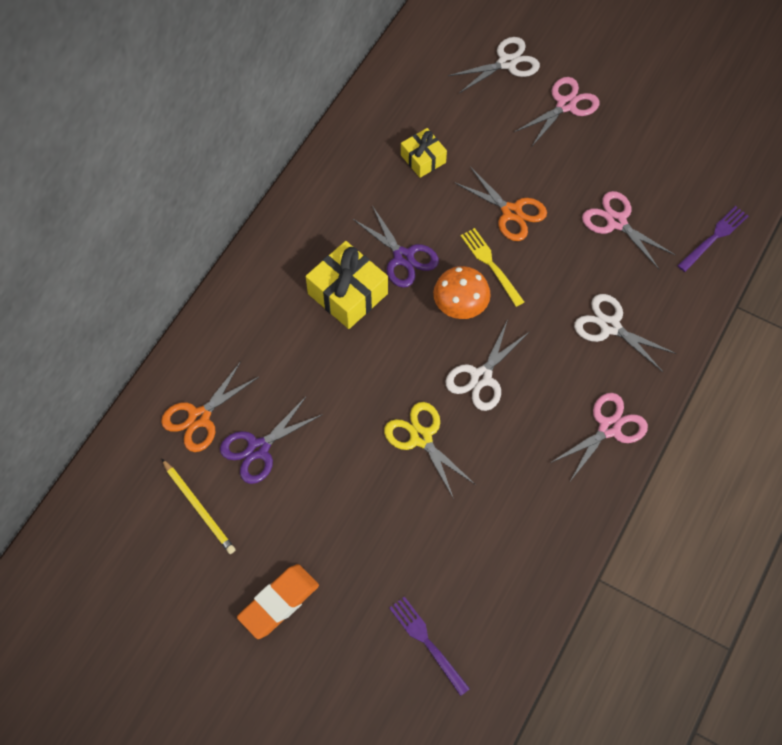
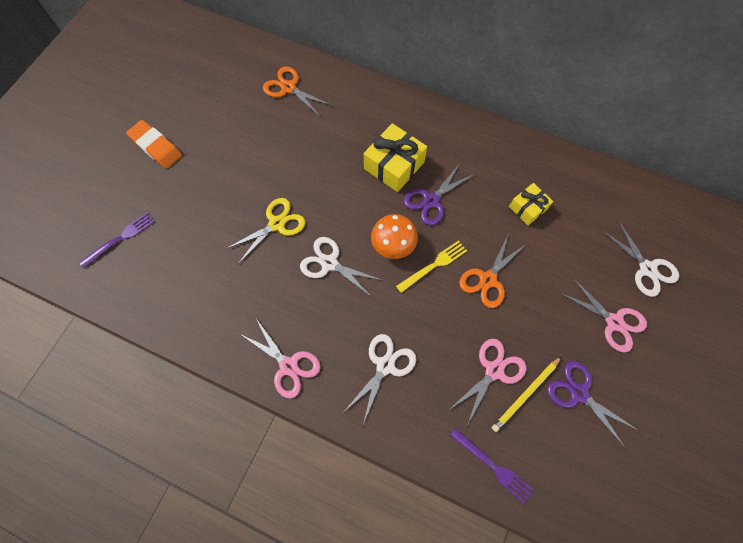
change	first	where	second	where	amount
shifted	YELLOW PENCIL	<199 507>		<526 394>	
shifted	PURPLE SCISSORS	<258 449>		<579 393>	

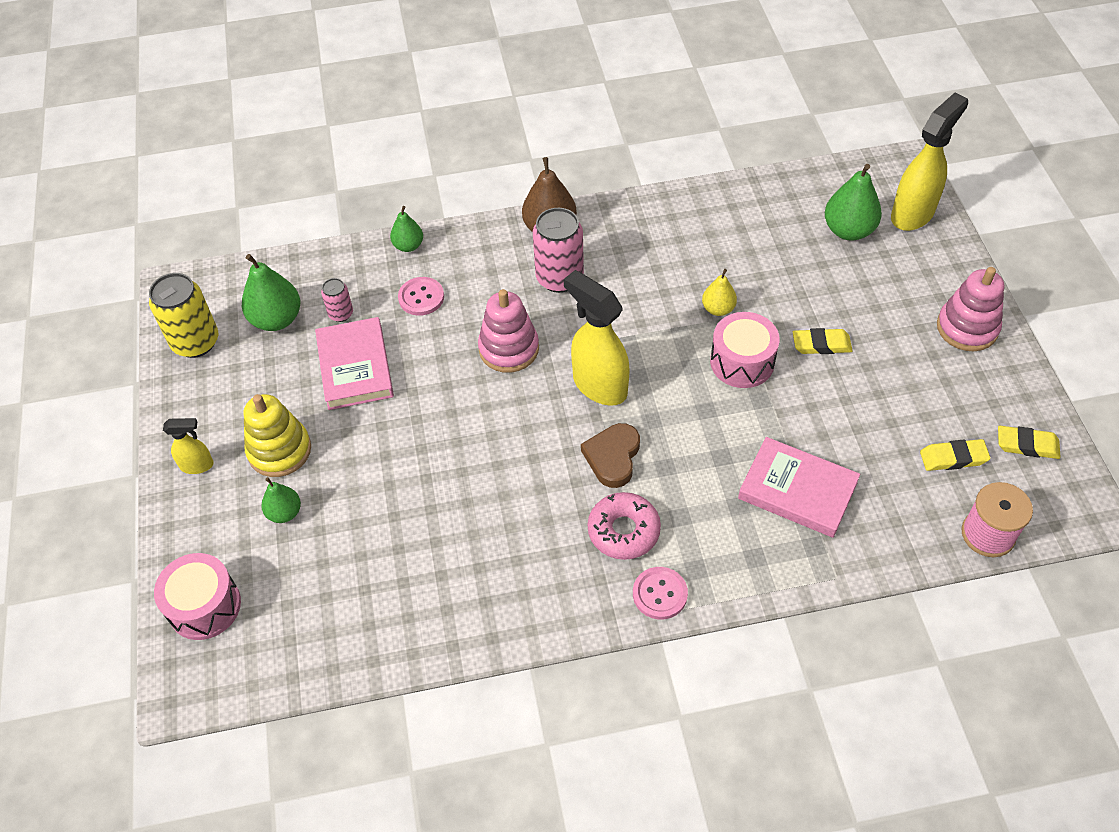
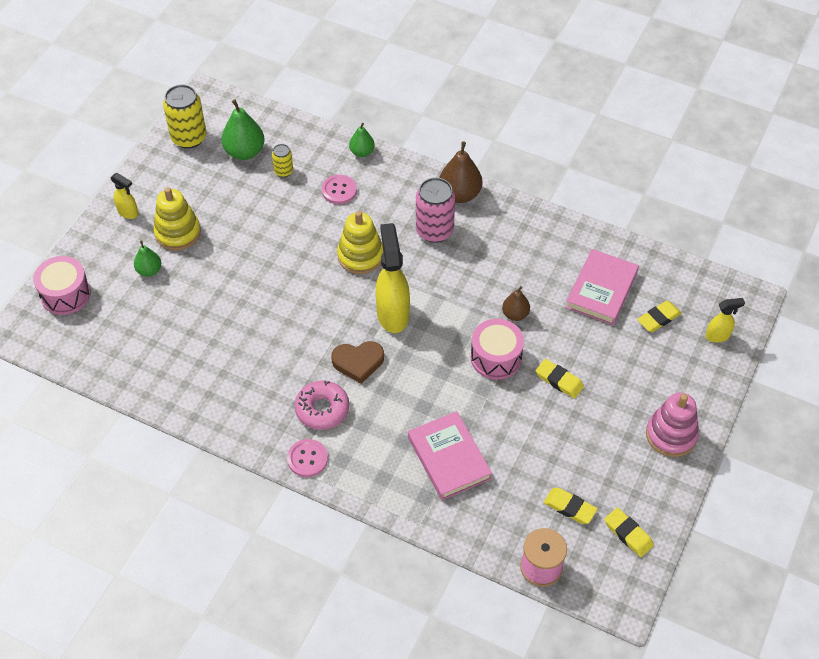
change	first	where	second	where	amount
shifted	PINK BOOK	<355 367>		<601 290>	
repainted	PINK CAN	<341 314>	YELLOW CAN	<283 171>	
repainted	PINK STACKING TOY	<509 349>	YELLOW STACKING TOY	<360 256>	
rotated	BROWN HEART	<613 457>		<358 362>	150 degrees counterclockwise
repainted	YELLOW PEAR	<718 309>	BROWN PEAR	<515 314>	
swapped	GREEN PEAR	<848 230>	YELLOW ERASER	<658 318>	
scaled	YELLOW SPRAY BOTTLE	<913 213>		<718 336>	x0.52

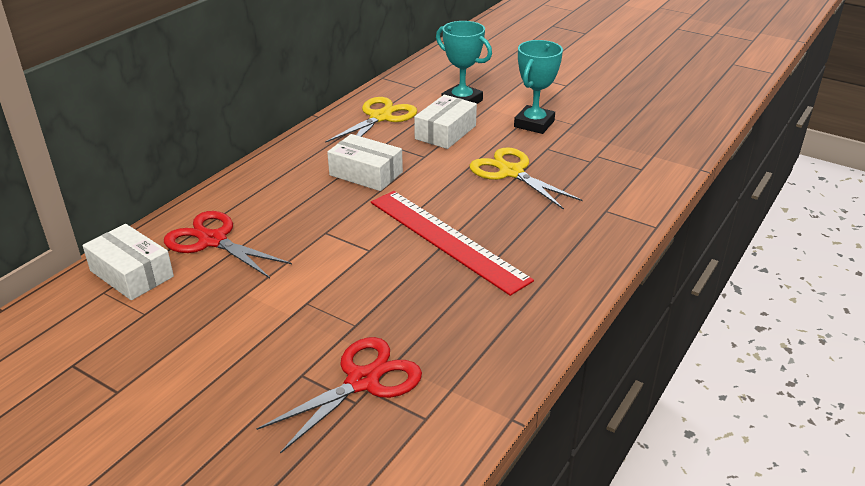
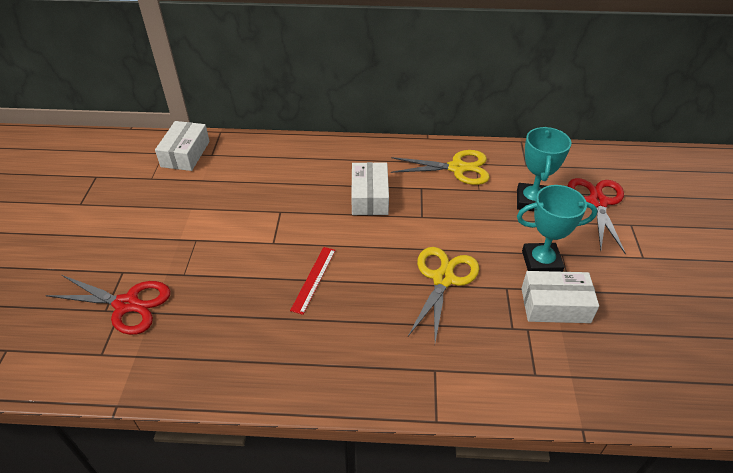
change	first	where	second	where	amount
shifted	RED SCISSORS	<212 241>		<597 202>	
scaled	RED RULER	<447 239>		<314 279>	x0.49
shifted	WHITE BOX	<445 132>		<555 305>	

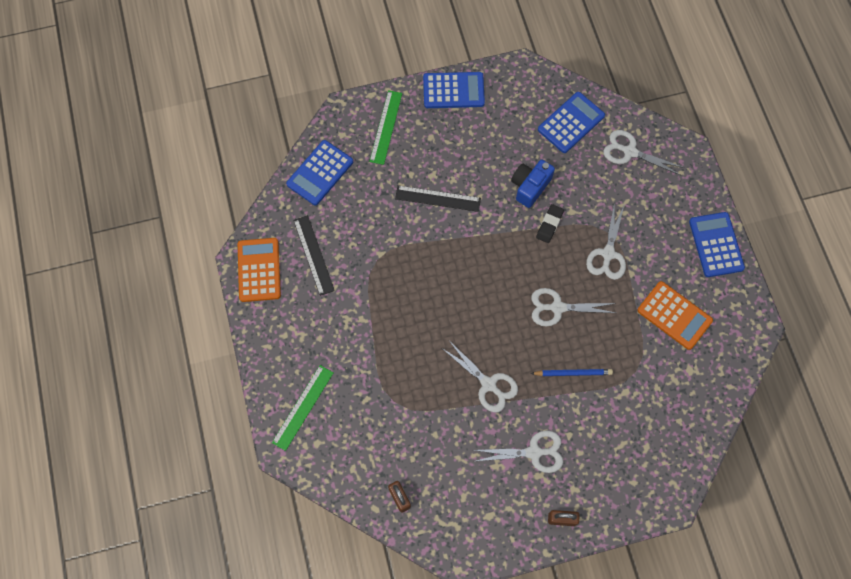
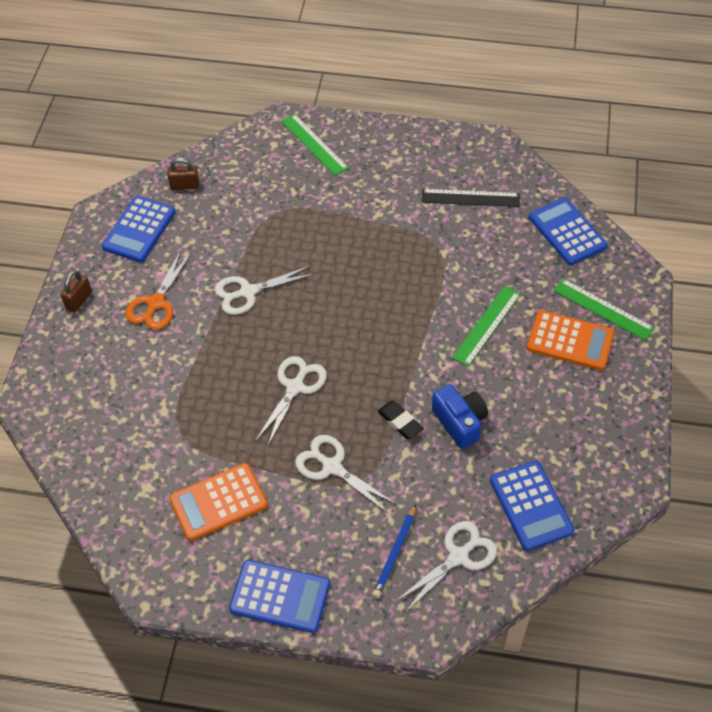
change	first	where	second	where	amount
shifted	ORANGE CALCULATOR	<259 270>		<570 341>	
repainted	BLACK RULER	<438 198>	GREEN RULER	<486 325>	
shifted	BLUE CALCULATOR	<453 91>		<139 229>	
repainted	WHITE SCISSORS	<534 452>	ORANGE SCISSORS	<156 303>	
shifted	BLUE PENCIL	<573 373>		<395 553>	

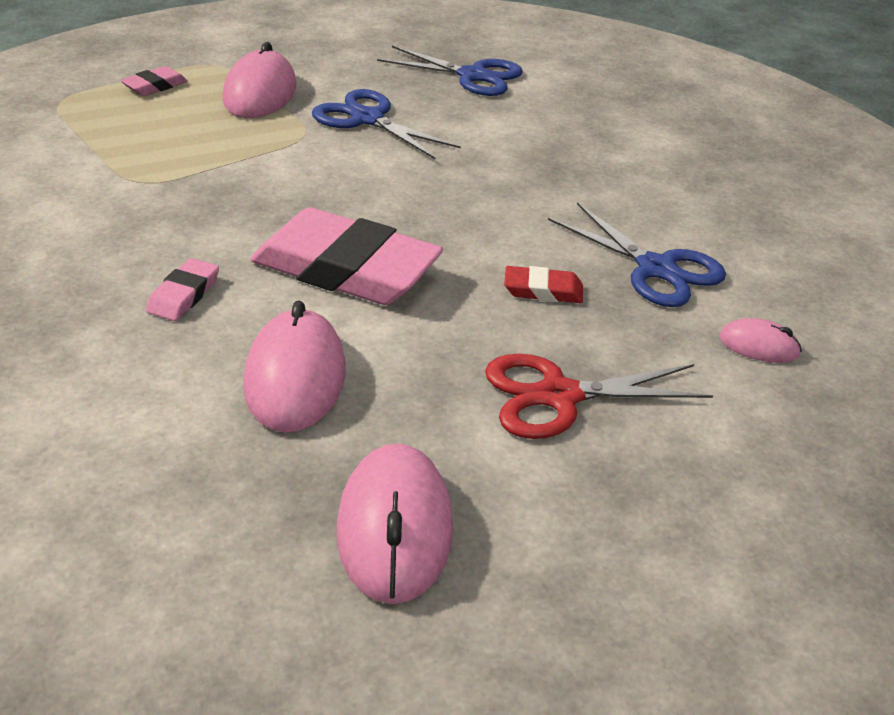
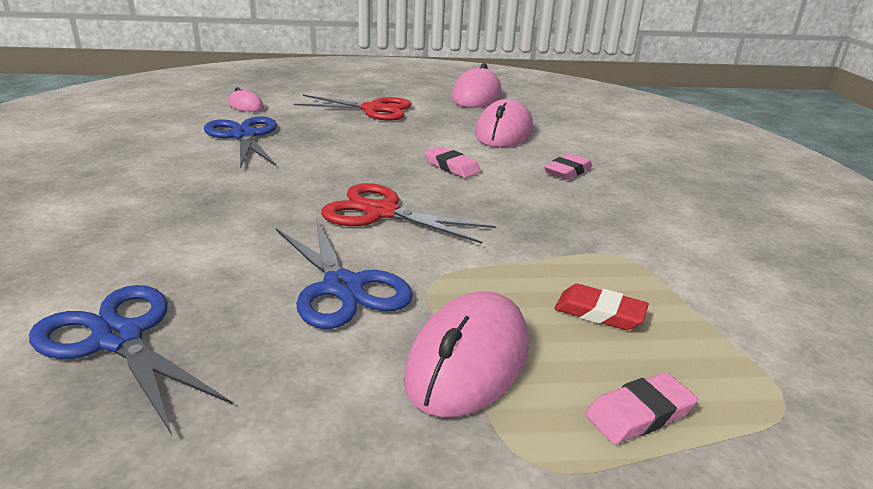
change	first	where	second	where	amount
scaled	PINK ERASER	<346 268>		<451 166>	x0.43
shifted	RED ERASER	<543 290>		<599 312>	
new			RED SCISSORS	<381 212>	

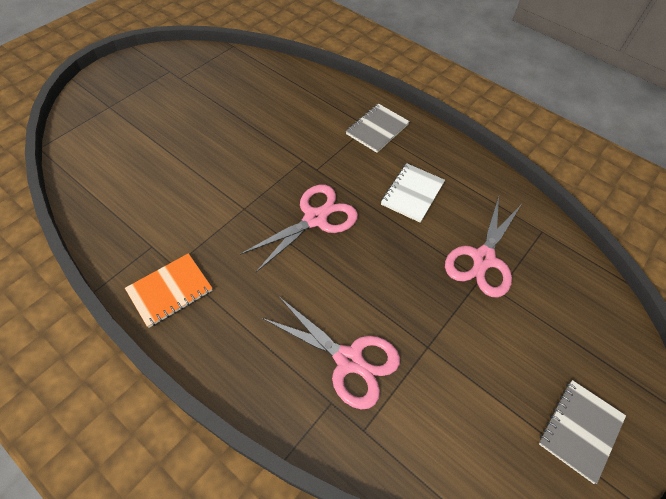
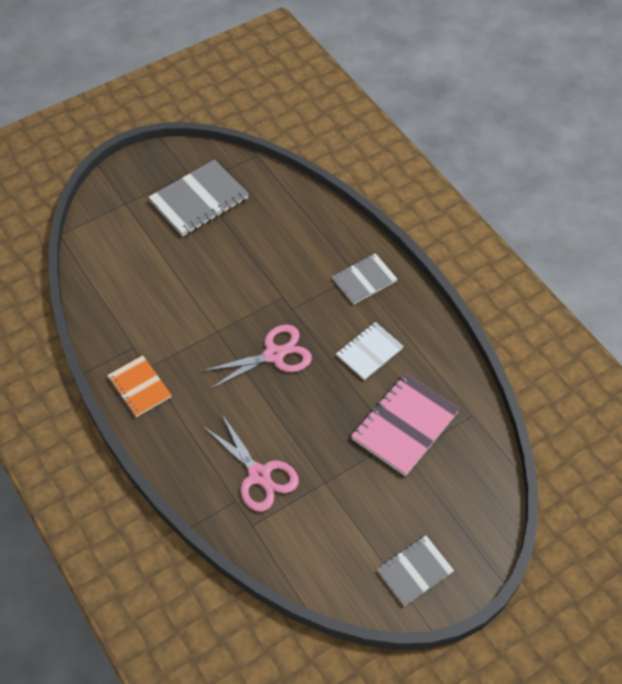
change	first	where	second	where	amount
rotated	ORANGE NOTEBOOK	<170 291>		<139 387>	75 degrees clockwise
swapped	PINK SCISSORS	<483 259>	PINK NOTEBOOK	<405 425>	
new			GREY NOTEBOOK	<199 200>	

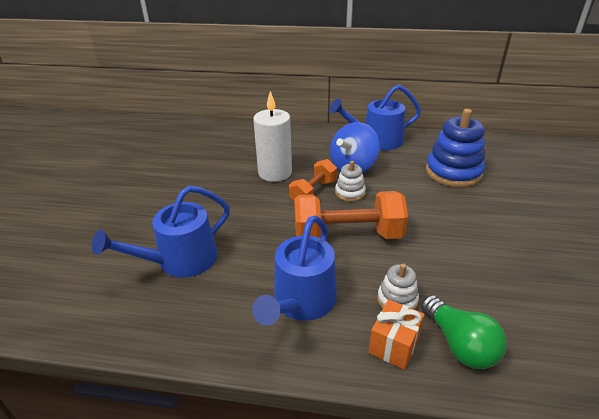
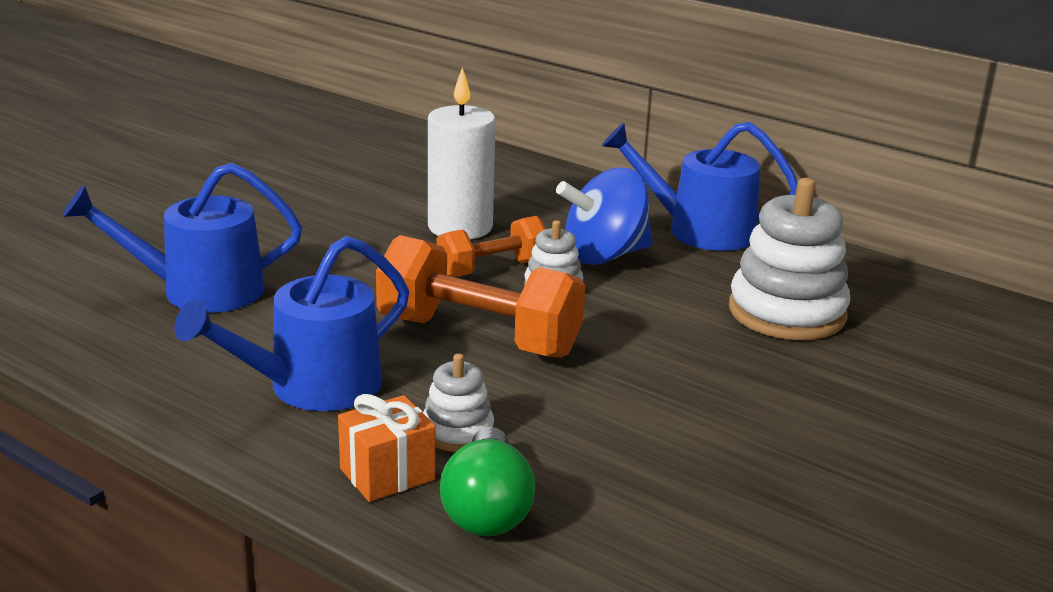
change	first	where	second	where	amount
repainted	BLUE STACKING TOY	<453 172>	WHITE STACKING TOY	<787 312>	

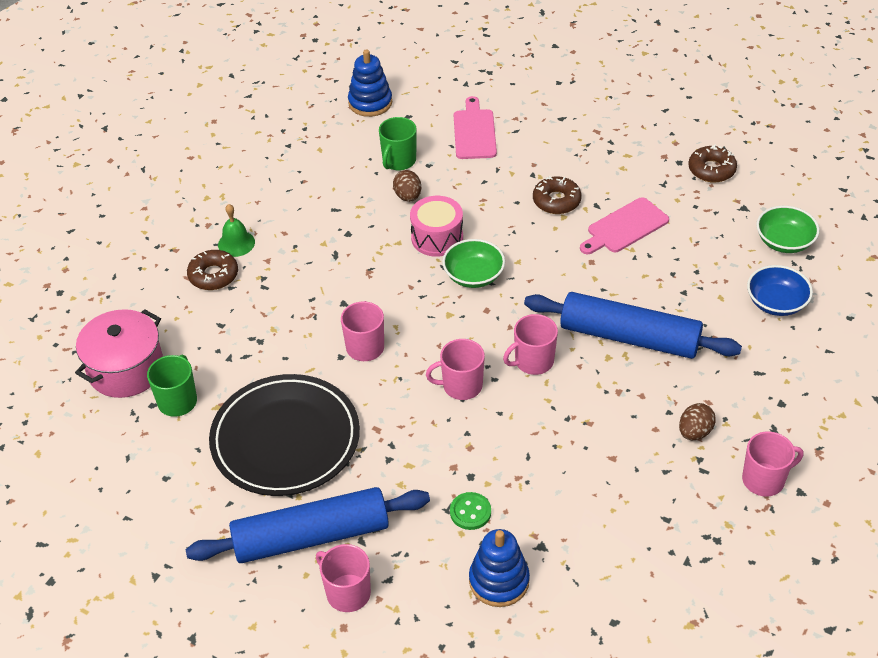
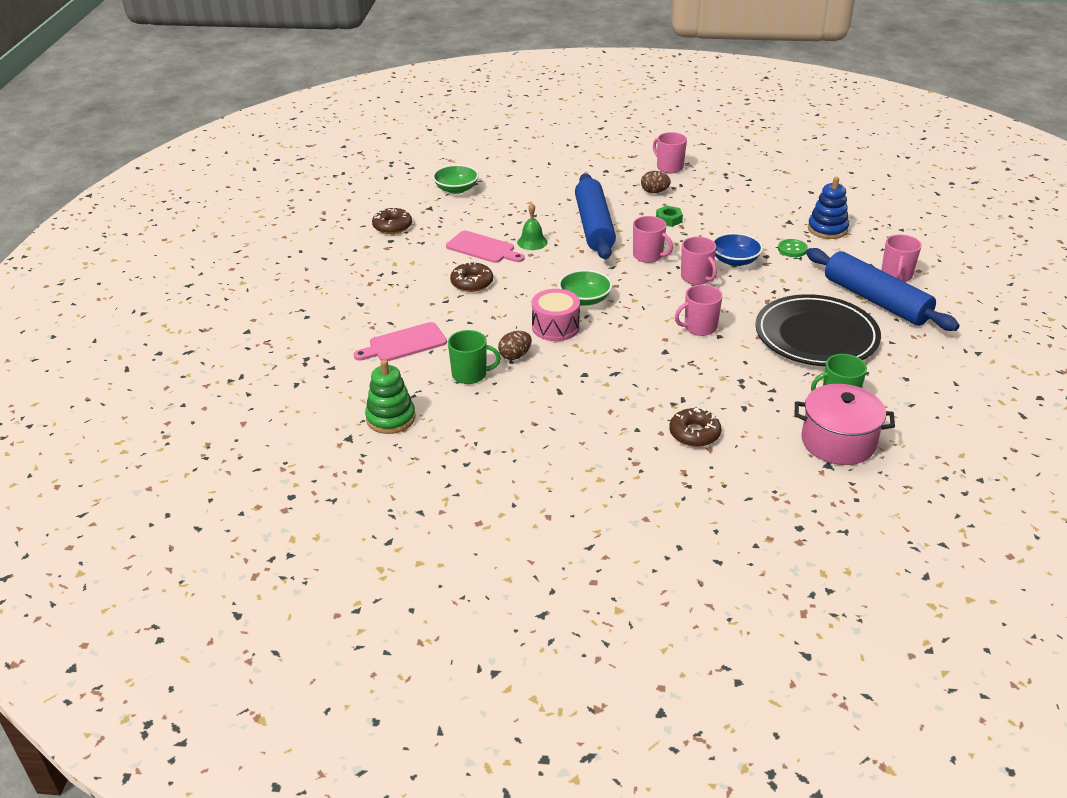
change	first	where	second	where	amount
shifted	GREEN BELL	<236 243>		<532 242>	
repainted	BLUE STACKING TOY	<370 103>	GREEN STACKING TOY	<390 418>	
shifted	BLUE BOWL	<776 303>		<735 261>	
new			GREEN NUT	<669 220>	

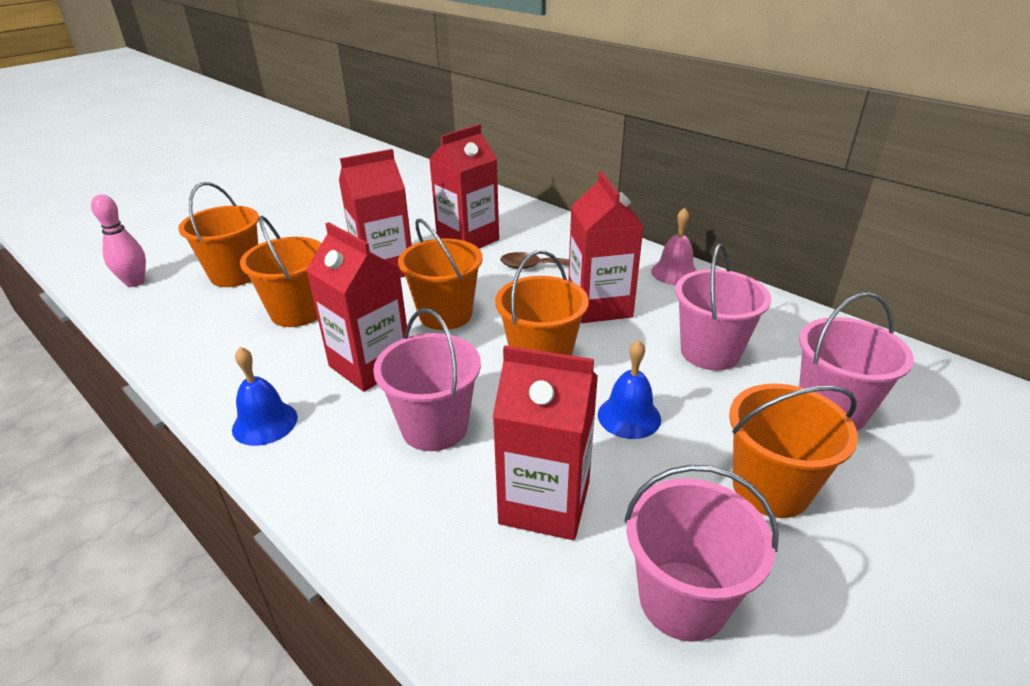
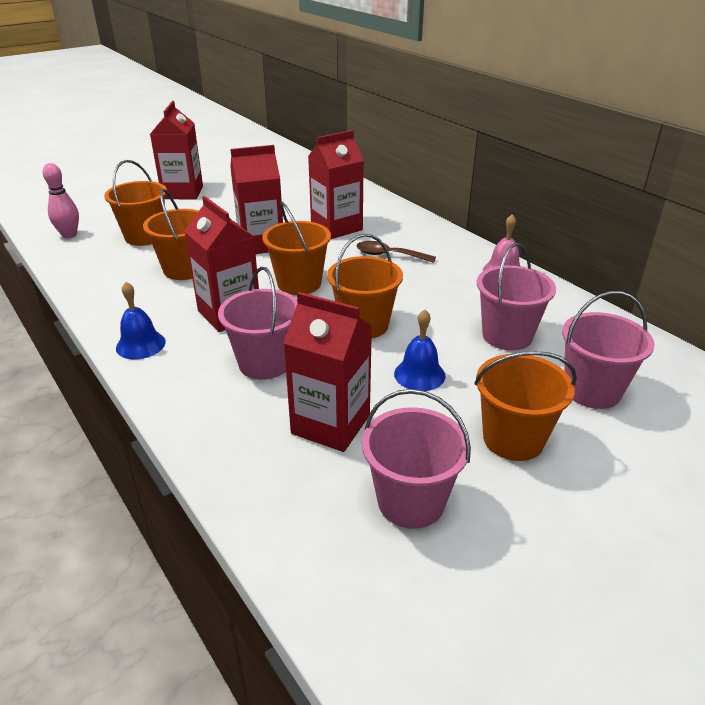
change	first	where	second	where	amount
shifted	RED CARTON	<599 306>		<182 192>	

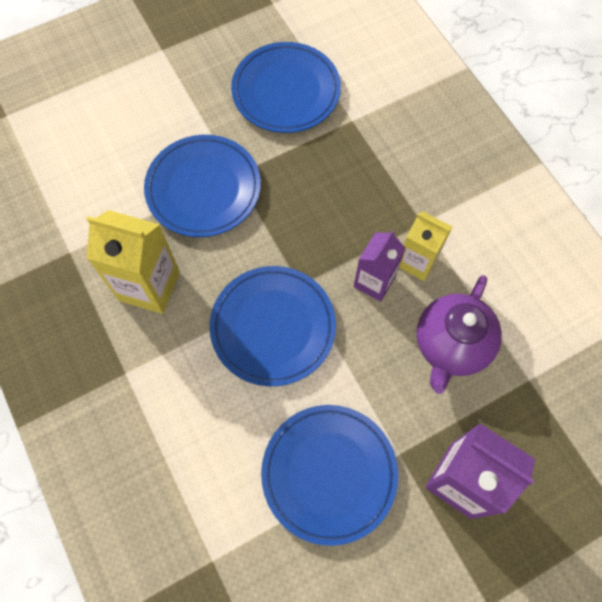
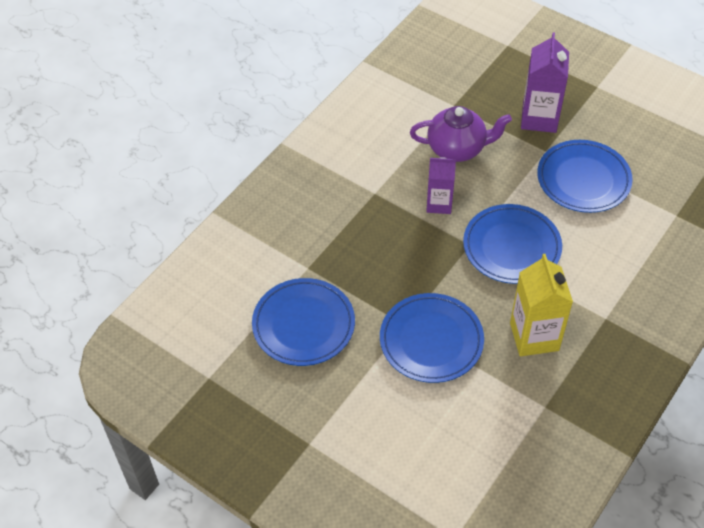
change	first	where	second	where	amount
gone	YELLOW CARTON	<417 261>			

